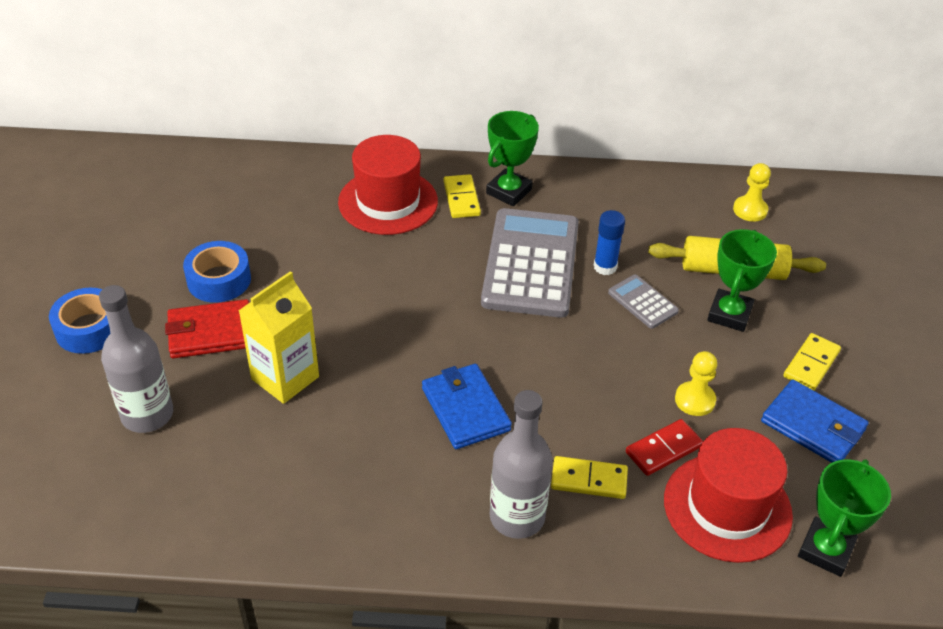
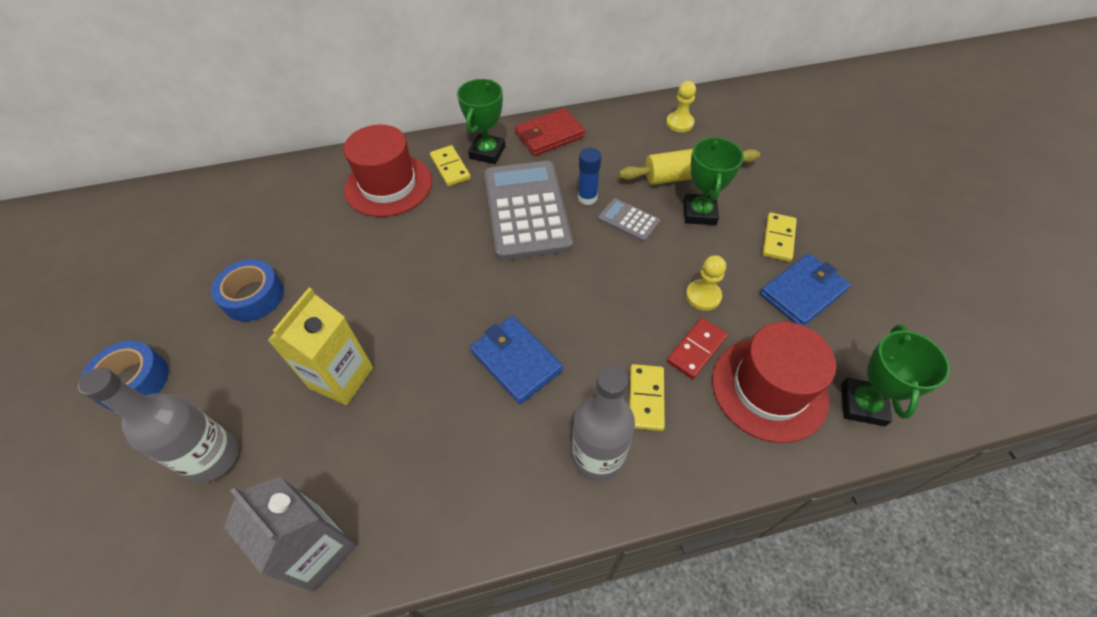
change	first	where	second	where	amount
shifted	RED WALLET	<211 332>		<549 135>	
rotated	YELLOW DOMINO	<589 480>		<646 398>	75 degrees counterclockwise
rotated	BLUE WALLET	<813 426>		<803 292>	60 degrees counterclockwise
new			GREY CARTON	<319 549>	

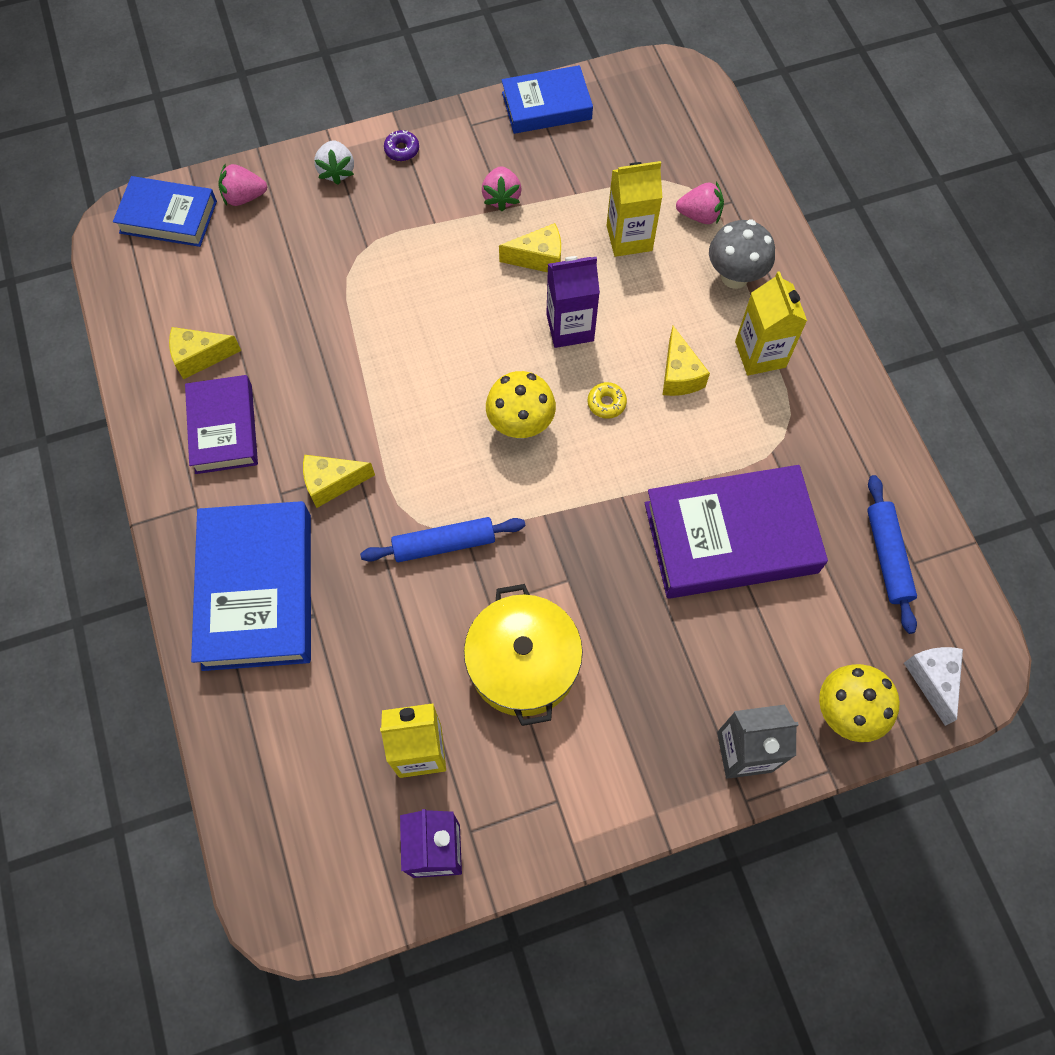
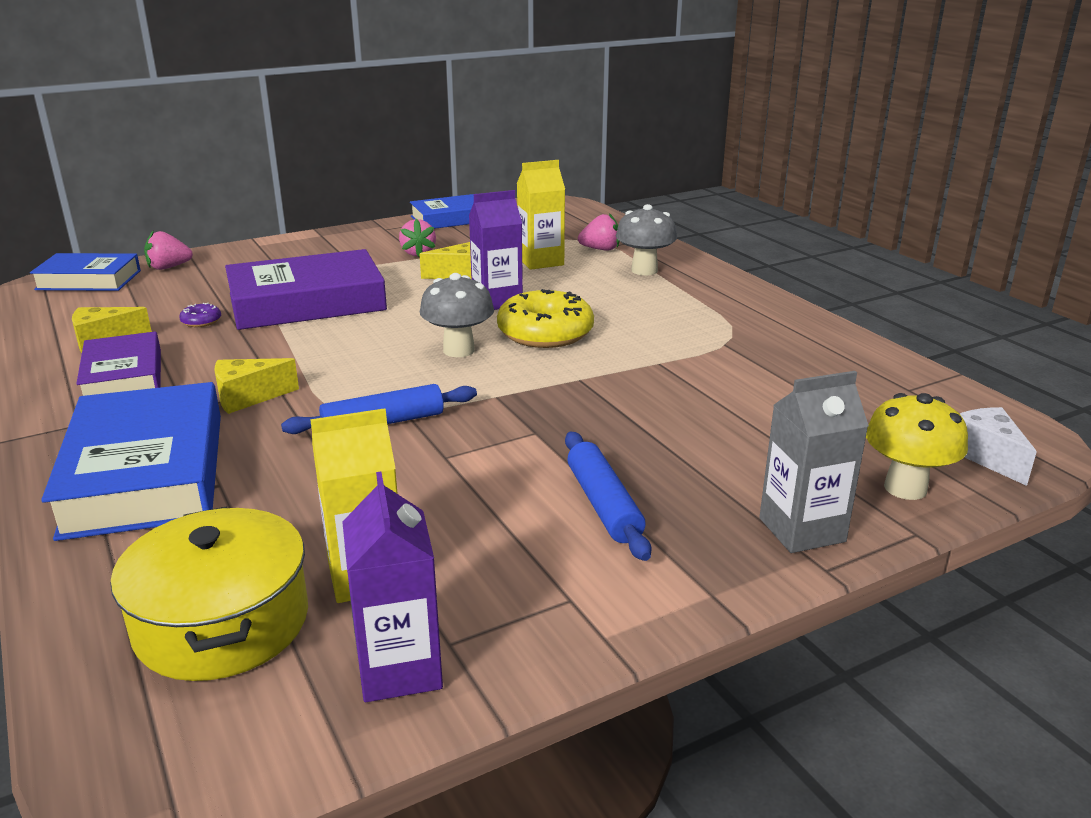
change	first	where	second	where	amount
gone	WHITE STRAWBERRY	<337 171>			
shifted	PURPLE DONUT	<402 150>		<201 321>	
shifted	YELLOW POT	<523 663>		<222 623>	
repainted	YELLOW MUSHROOM	<520 425>	GREY MUSHROOM	<458 350>	
scaled	YELLOW DONUT	<606 403>		<545 333>	x2.37
shifted	PURPLE BOOK	<730 538>		<307 302>	
gone	YELLOW CHEESE	<679 375>			
gone	YELLOW CARTON	<760 354>			
shifted	BLUE ROLLING PIN	<887 556>		<604 504>	

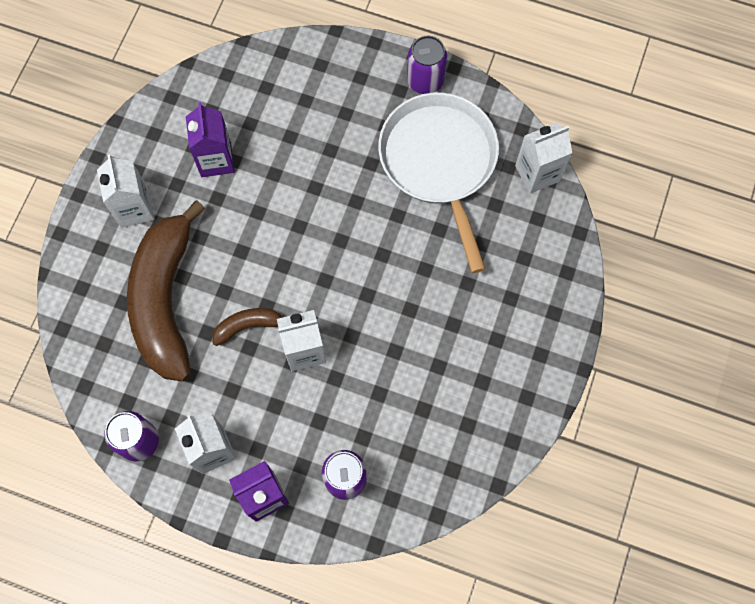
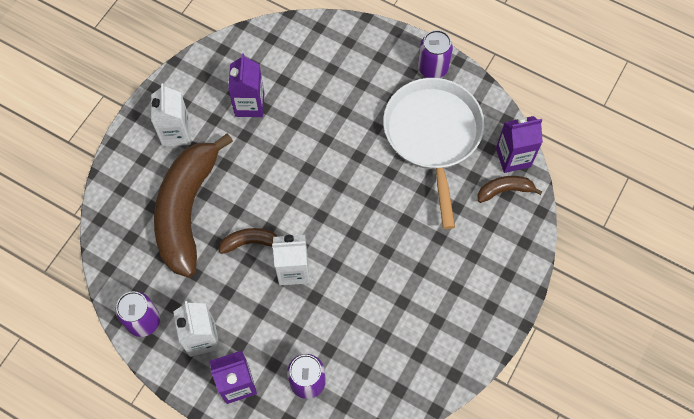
change	first	where	second	where	amount
repainted	WHITE CARTON	<537 173>	PURPLE CARTON	<513 157>	
new			BROWN BANANA	<504 190>	

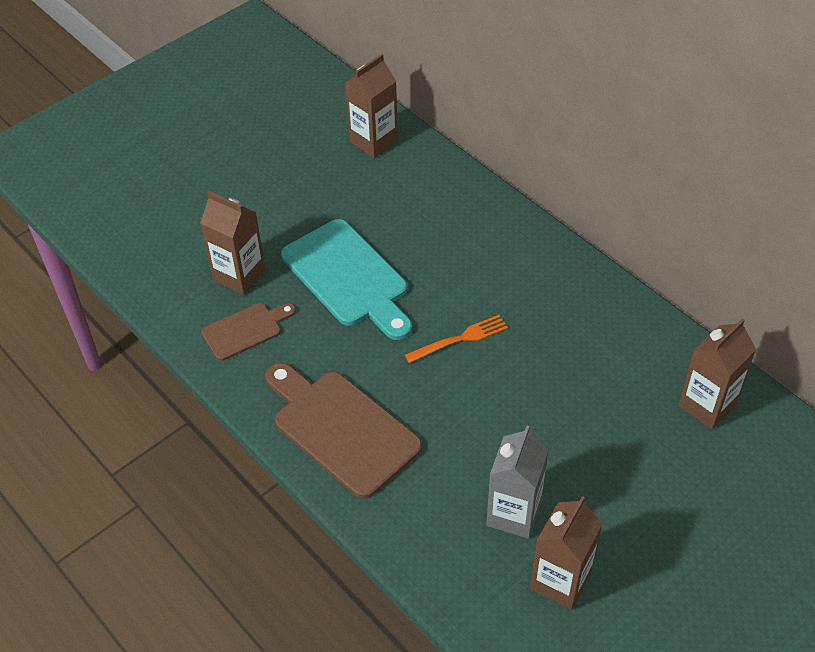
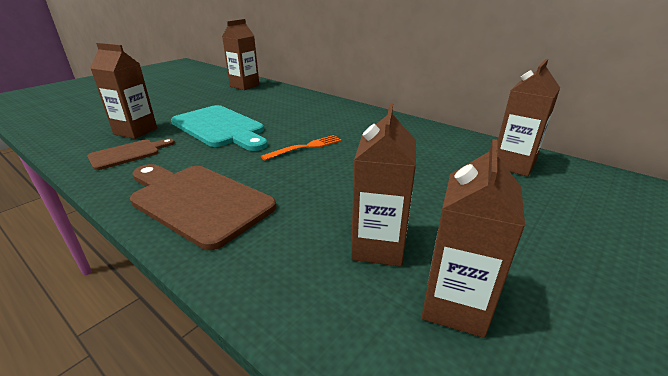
change	first	where	second	where	amount
repainted	GREY CARTON	<513 514>	BROWN CARTON	<378 247>	

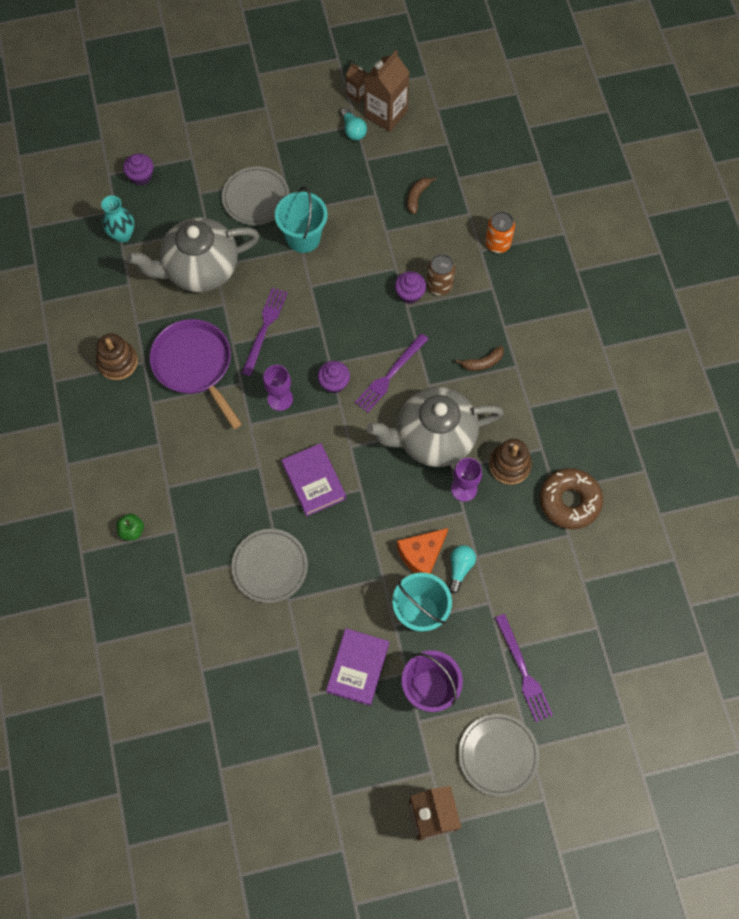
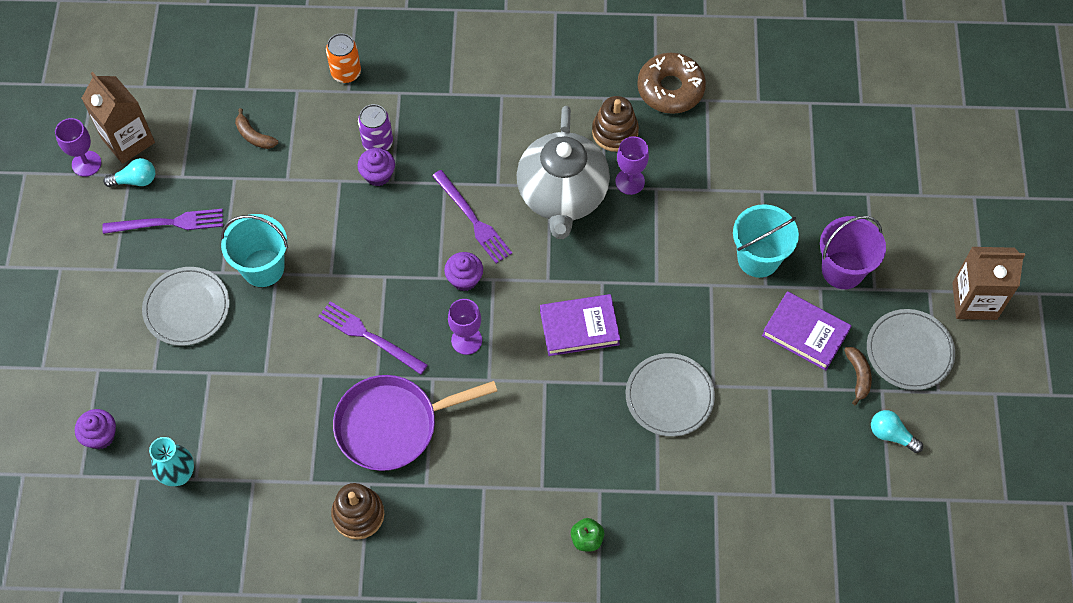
change	first	where	second	where	amount
gone	GREY TEAPOT	<200 269>			
swapped	BROWN CARTON	<357 94>	PURPLE GOBLET	<86 163>	
gone	ORANGE CHEESE	<421 555>			
repainted	BROWN CAN	<439 285>	PURPLE CAN	<377 143>	
shifted	TURQUOISE LIGHT BULB	<460 568>		<891 435>	
shifted	BROWN BANANA	<482 362>		<858 376>	
shifted	GREY PLATE	<498 755>		<909 351>	
shifted	PURPLE FORK	<523 671>		<168 223>	

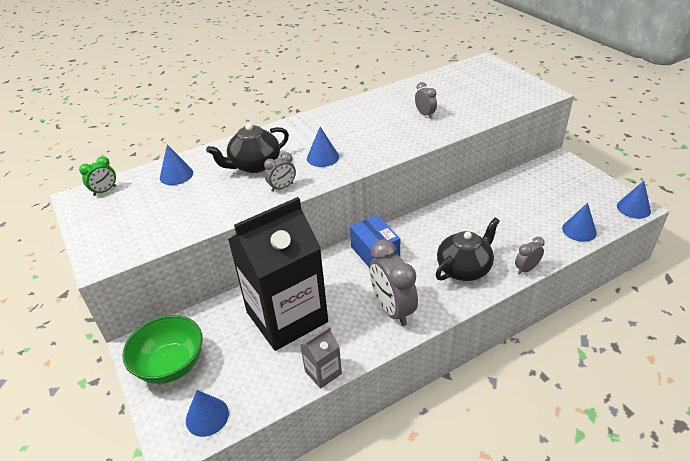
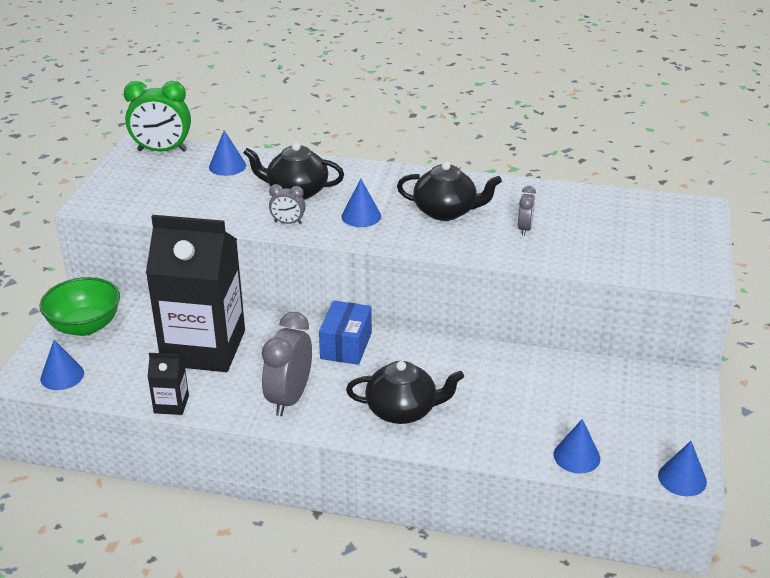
change	first	where	second	where	amount
scaled	GREEN CLOCK	<105 191>		<162 150>	x1.94
repainted	GREY CARTON	<323 372>	BLACK CARTON	<171 404>	
gone	GREY CLOCK	<526 269>			
new			BLACK TEAPOT	<446 211>	

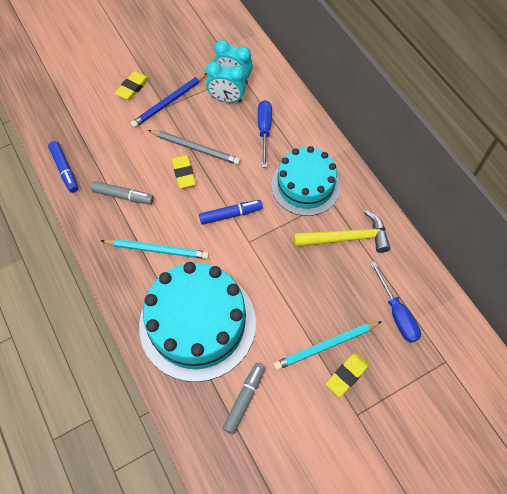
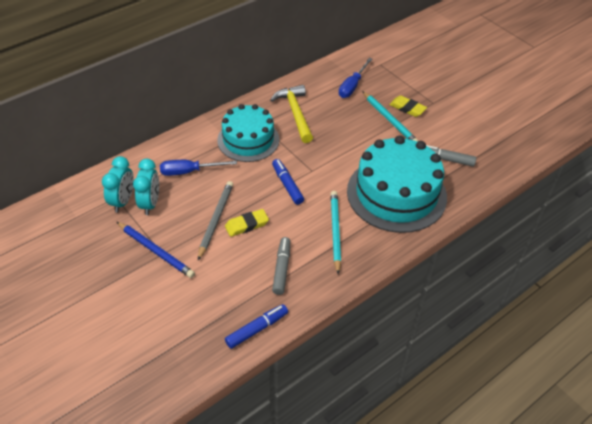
change	first	where	second	where	amount
gone	YELLOW ERASER	<133 87>			
rotated	BLUE SCREWDRIVER	<397 313>		<352 86>	150 degrees clockwise

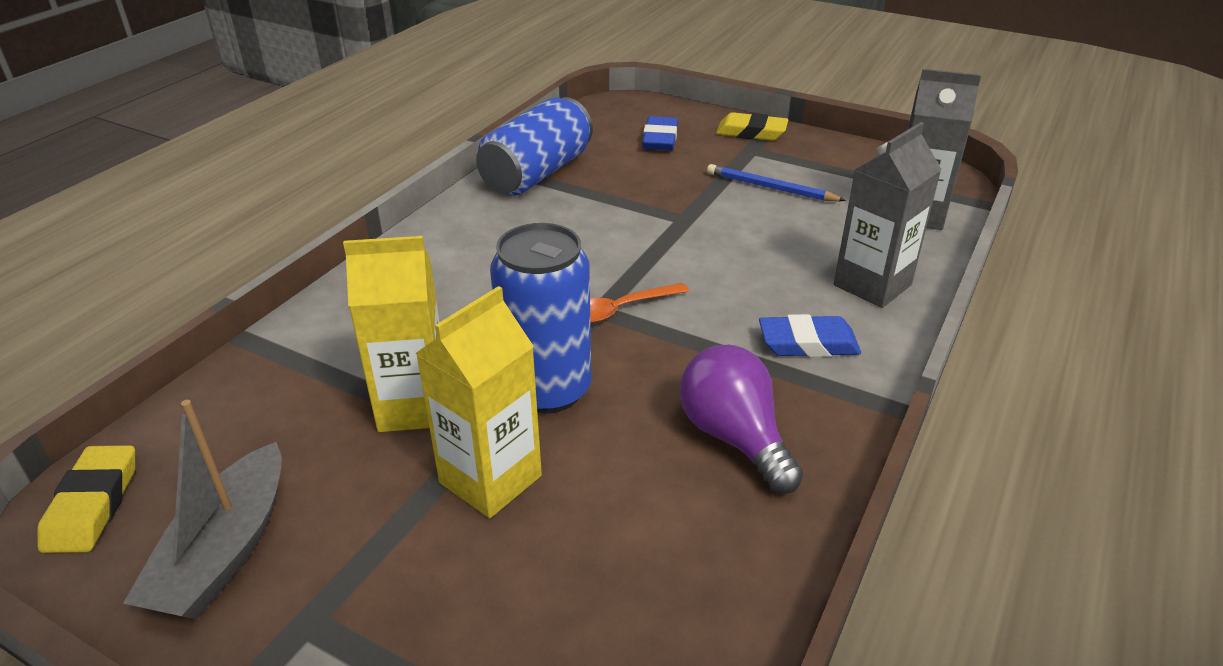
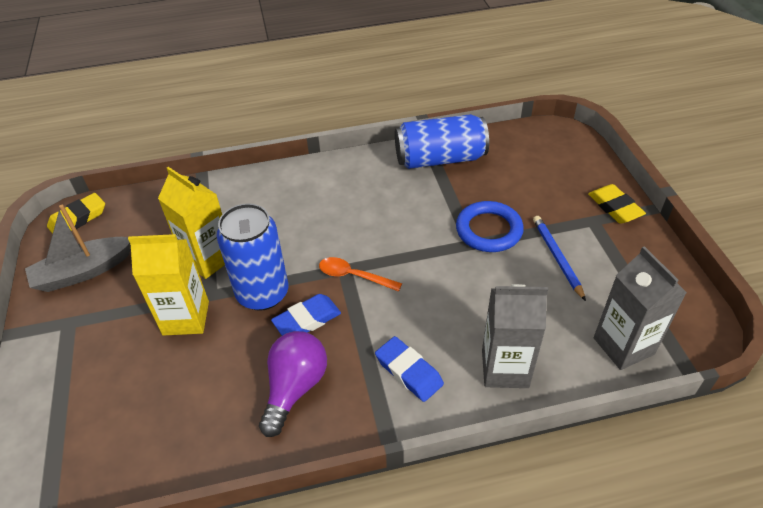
change	first	where	second	where	amount
shifted	BLUE ERASER	<660 139>		<307 320>	
new			BLUE RING	<489 230>	

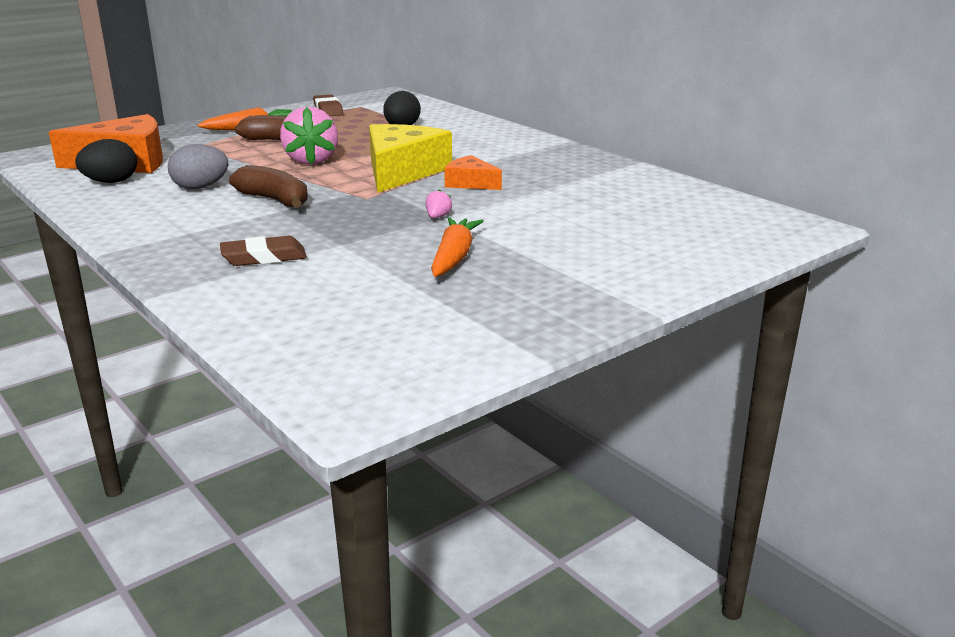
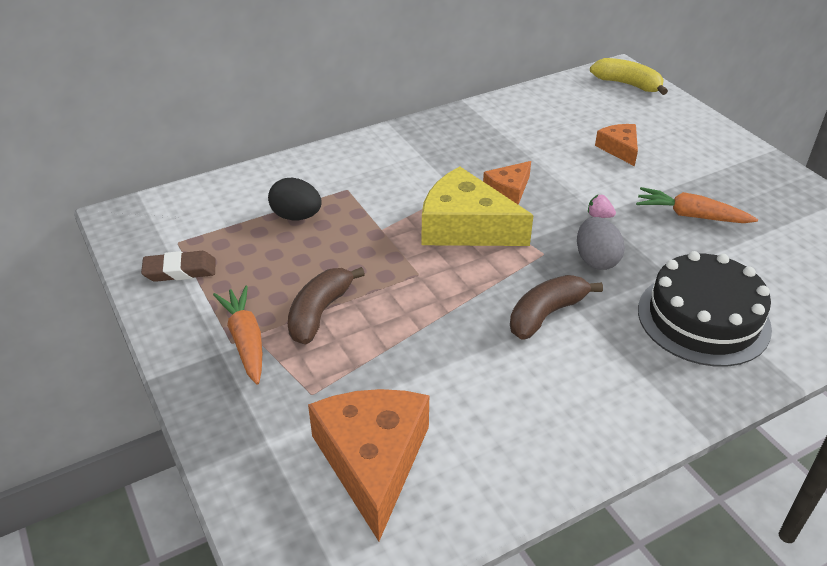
change	first	where	second	where	amount
gone	BLACK EGG	<111 182>			
shifted	GREY EGG	<200 187>		<596 260>	
swapped	BROWN ERASER	<264 257>	BLACK CAKE	<703 318>	
gone	PINK STRAWBERRY	<311 160>			
new			YELLOW BANANA	<627 84>	
new			ORANGE CHEESE	<619 149>	

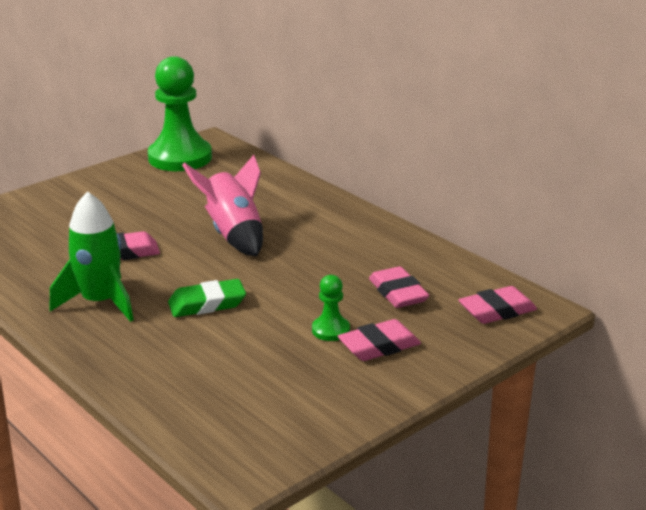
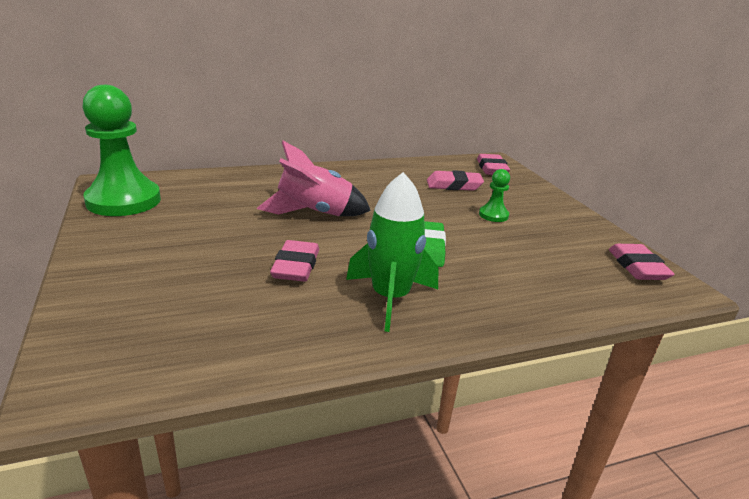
change	first	where	second	where	amount
shifted	PINK ERASER	<379 346>		<637 267>	

